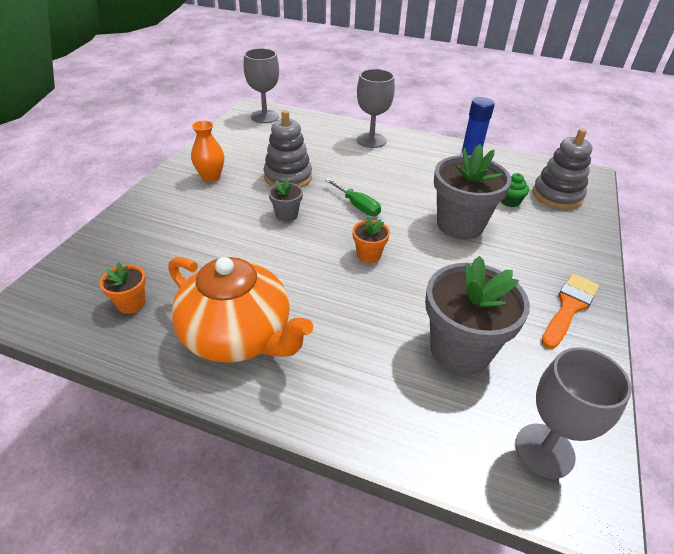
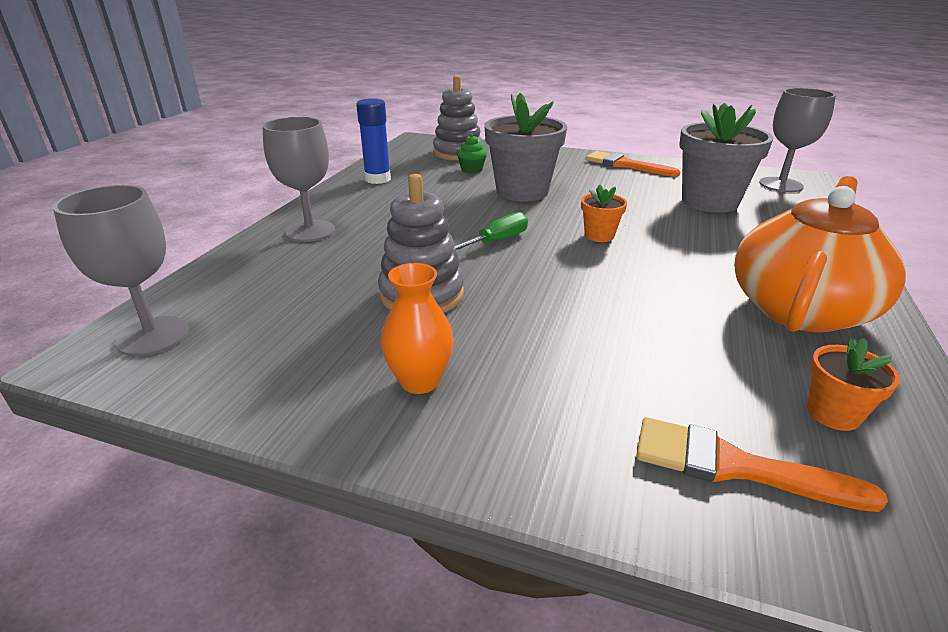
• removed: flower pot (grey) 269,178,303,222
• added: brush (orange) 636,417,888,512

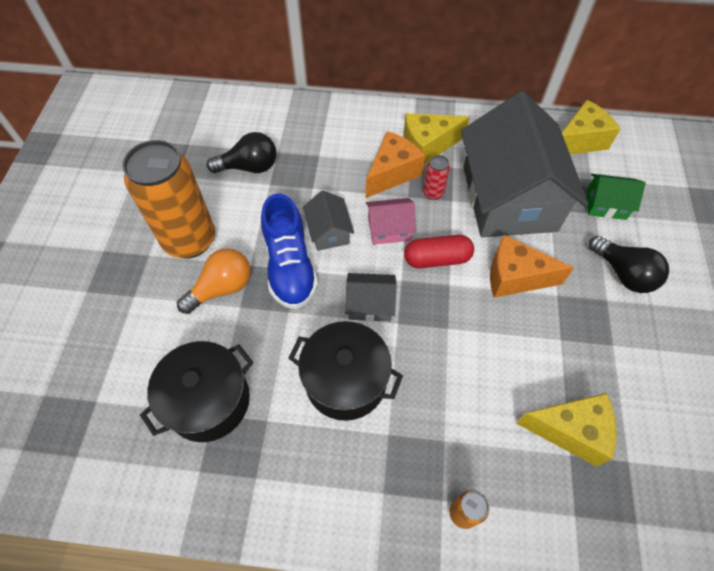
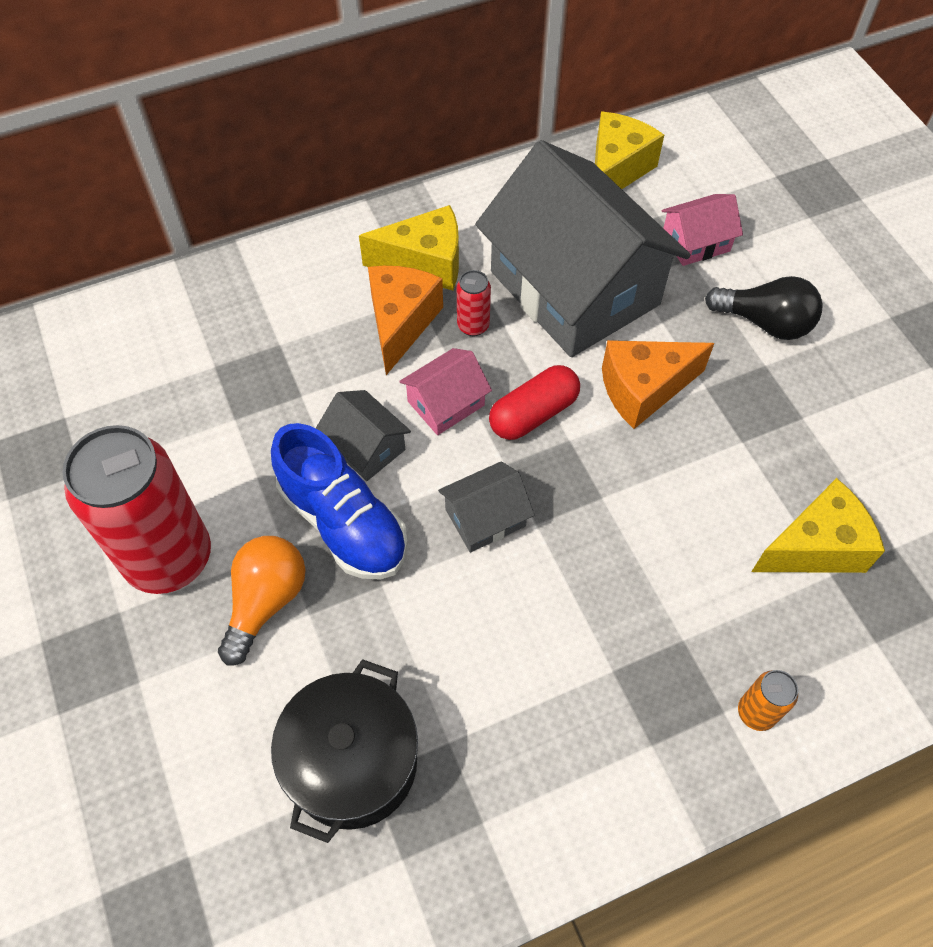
• turned: cheese (yellow) 403,113,470,164 = 359,205,459,290 135 degrees counterclockwise
• removed: light bulb (black) 206,132,276,173
• recoloured: can (orange) 122,140,215,258 to can (red) 62,425,211,594
• recoloured: house (green) 586,174,646,220 to house (pink) 661,194,743,266
• removed: pot (black) 288,321,403,421

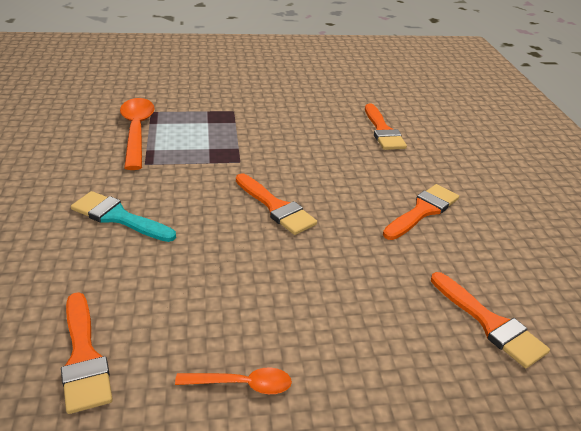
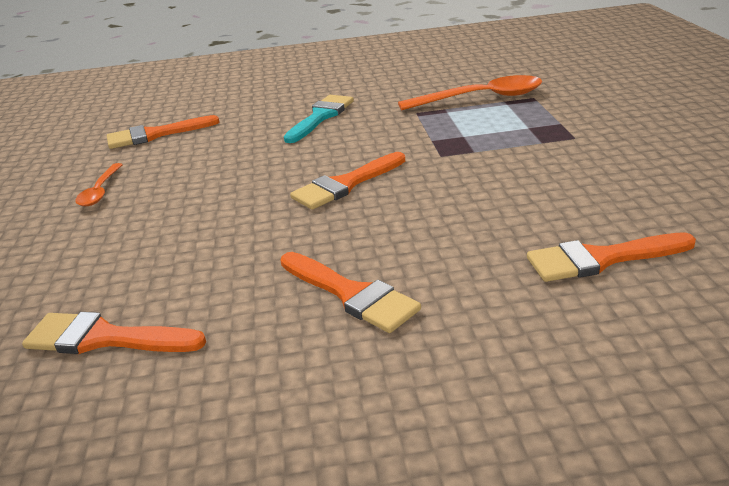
• turned: brush (orange) 431,272,550,368 = 22,312,206,354 45 degrees clockwise

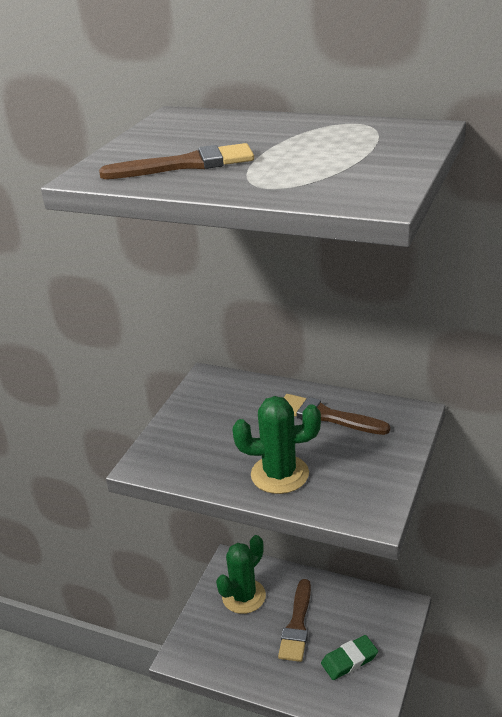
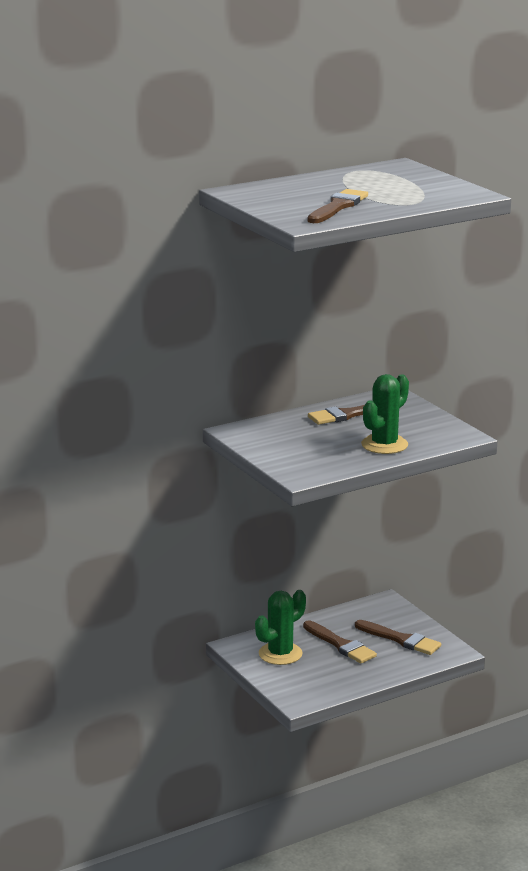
• turned: cactus (green) 216,535,266,614 = 255,590,306,665 60 degrees clockwise
• replaced: eraser (green) 321,635,378,680 to brush (brown) 355,620,441,655

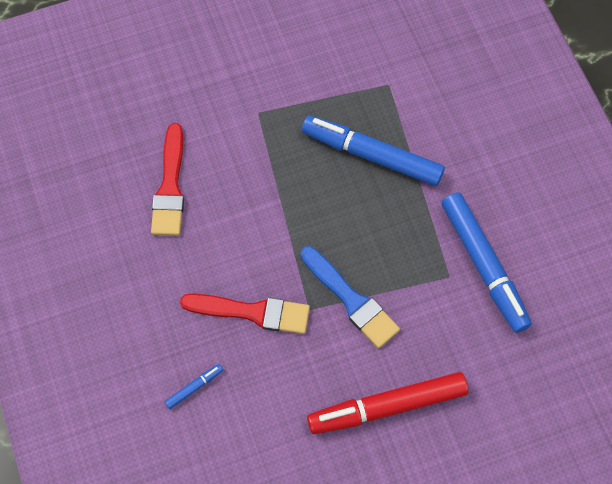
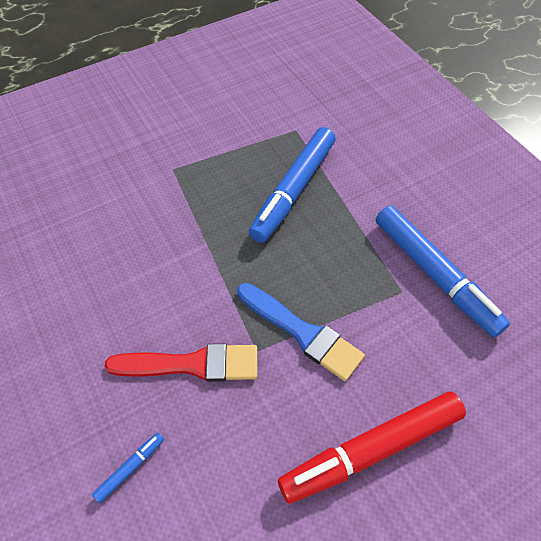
• turned: marker (blue) 302,116,445,186 = 249,127,335,243 75 degrees counterclockwise
• removed: brush (red) 151,123,184,236

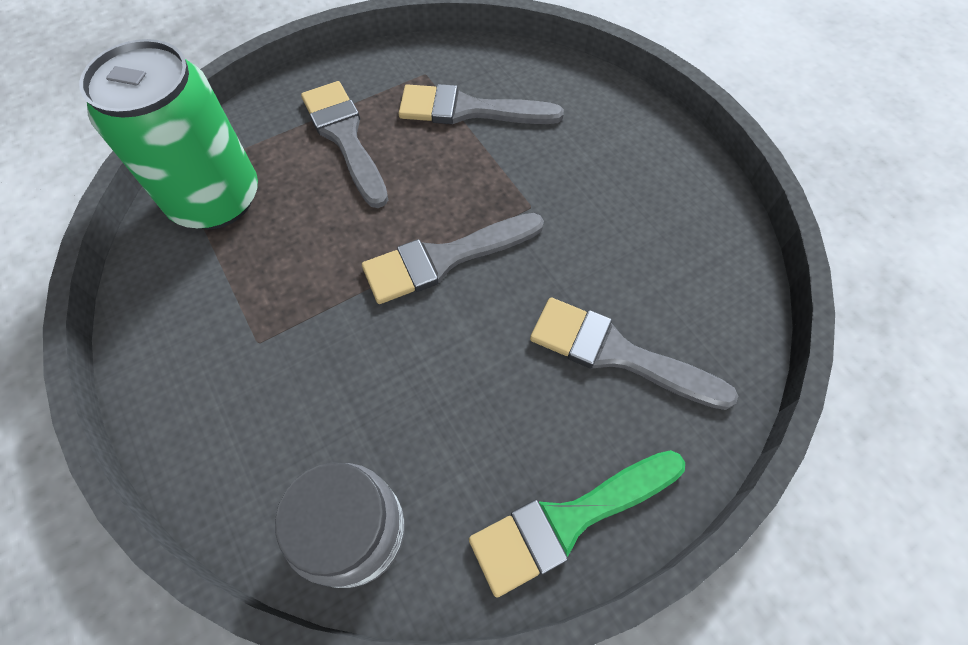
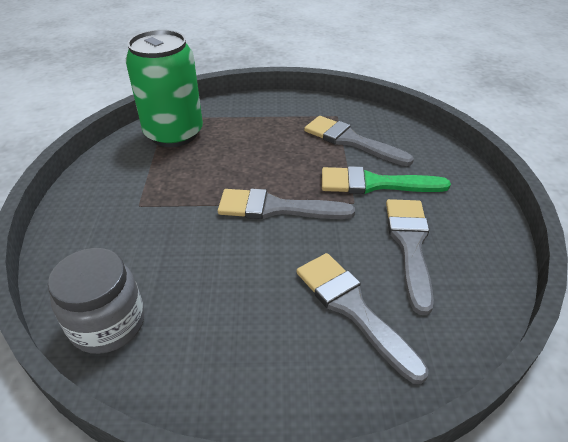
• moved: brush (grey) 301,81,388,208 to 386,199,434,315
• moved: brush (green) 469,450,685,598 to 322,166,451,194

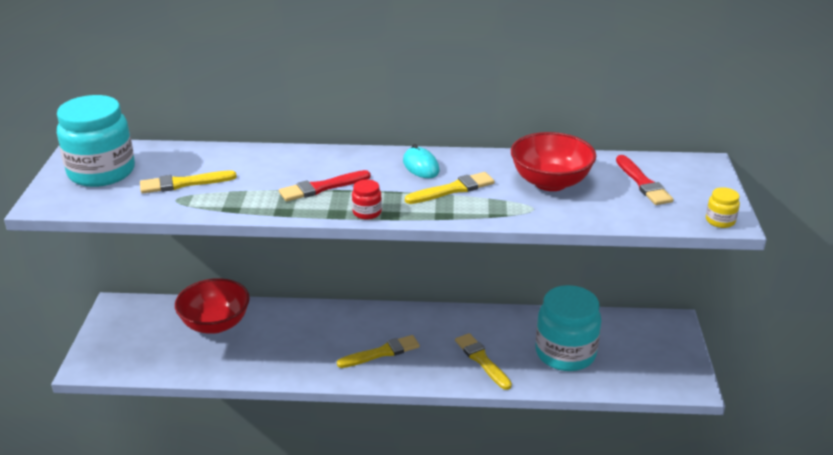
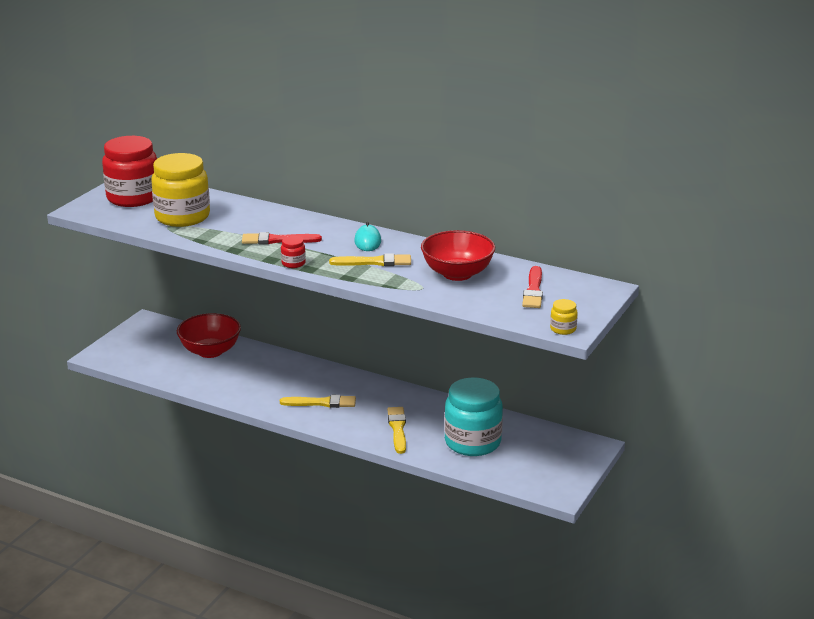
• recoloured: jar (turquoise) 57,95,135,187 to jar (red) 102,136,157,207
• replaced: brush (yellow) 140,170,237,193 to jar (yellow) 151,153,210,227

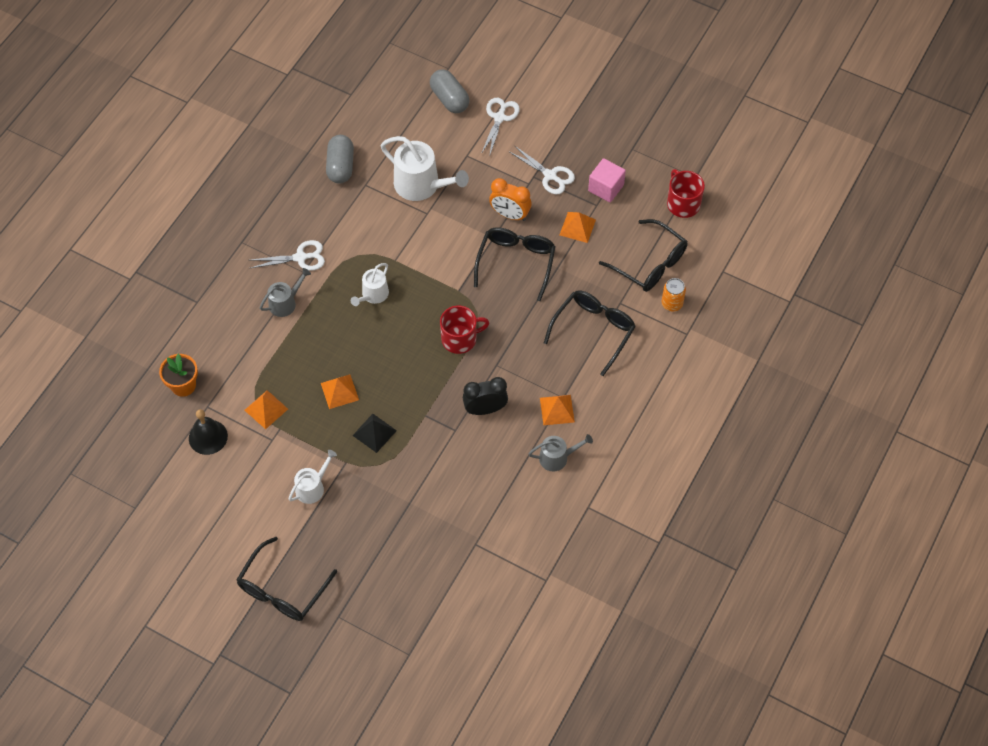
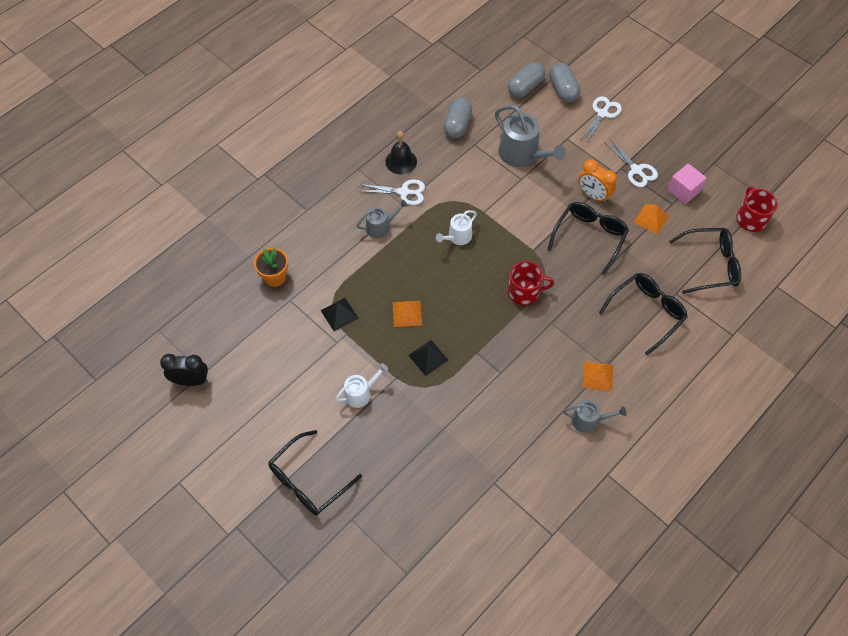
• recoloured: watering can (white) 381,136,469,201 to watering can (grey) 495,105,565,167
• turned: glasses (black) 599,219,687,292 = 669,228,741,294 60 degrees counterclockwise
• removed: can (orange) 662,278,686,311
• moved: clock (black) 463,377,508,415 to 160,354,208,386
• recoloured: pyramid (orange) 244,390,288,429 to pyramid (black) 320,298,359,331
• moved: bell (black) 189,409,228,455 to 385,131,417,174
• added: capsule (grey) 508,62,545,98

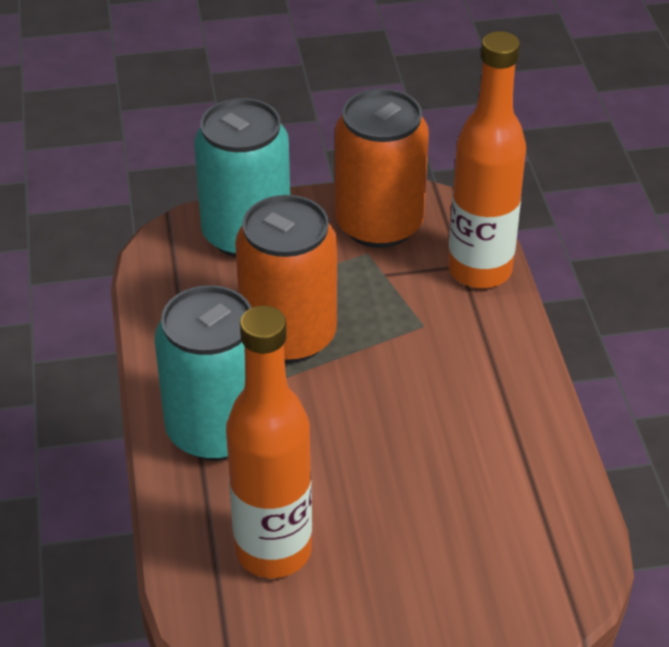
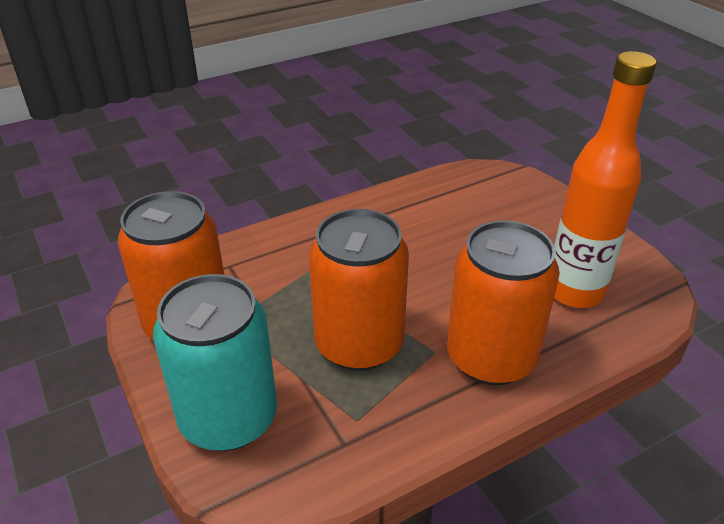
• removed: bottle (orange) 448,31,526,288
• recoloured: can (turquoise) 154,285,252,461 to can (orange) 447,220,560,385

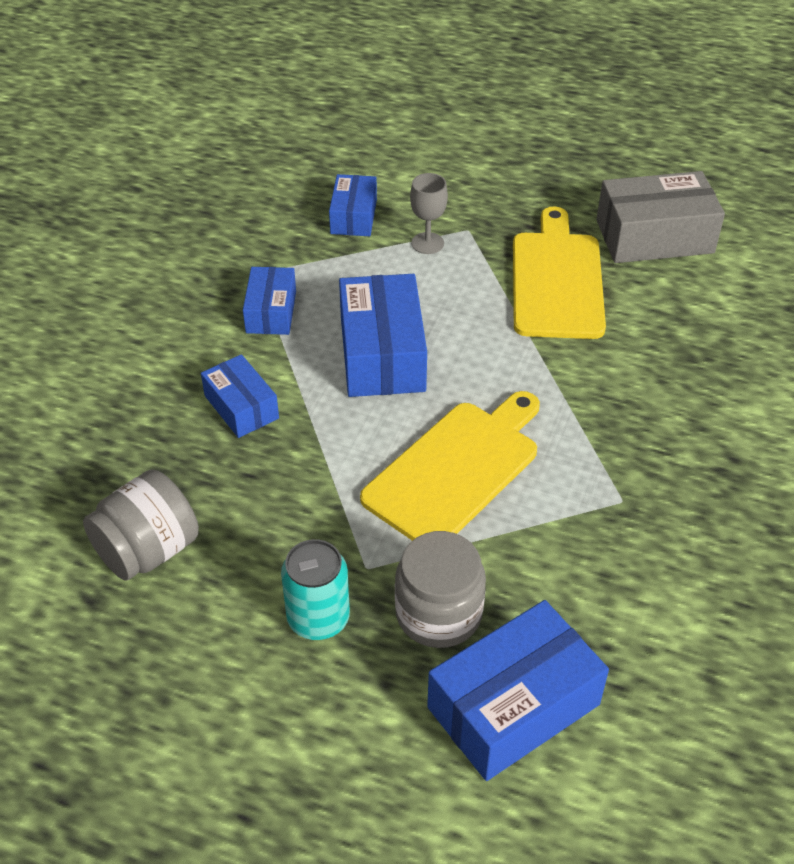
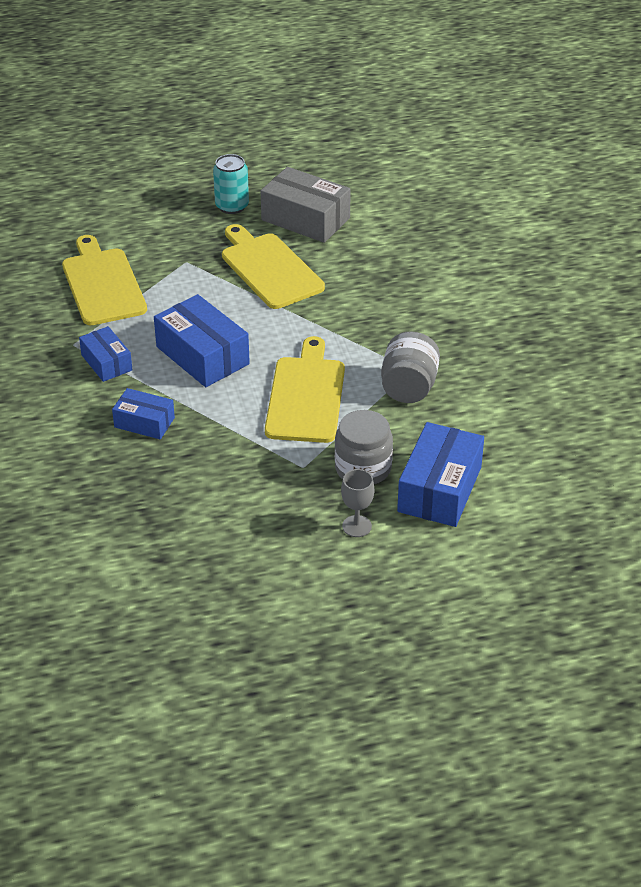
• turned: box (grey) 596,171,725,263 = 261,167,351,243 75 degrees clockwise
• moved: goblet (grey) 410,173,448,254 to 341,469,374,537
• replaced: box (blue) 329,174,377,236 to cutting board (yellow) 62,235,147,325
• moved: jar (grey) 83,470,199,581 to 381,331,440,403
• moved: can (turquoise) 281,539,350,640 to 213,154,249,214

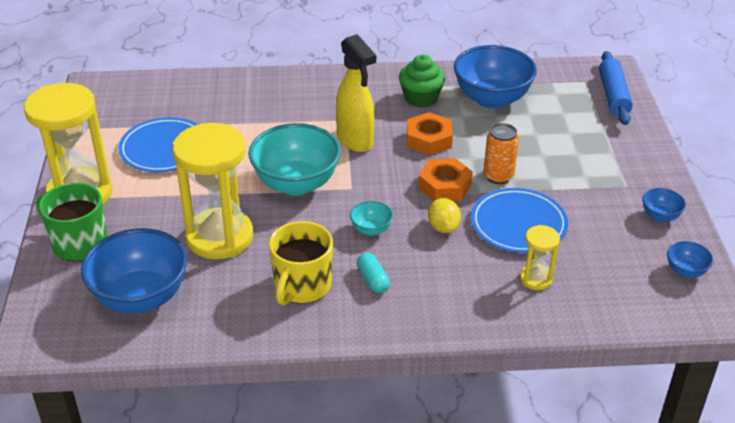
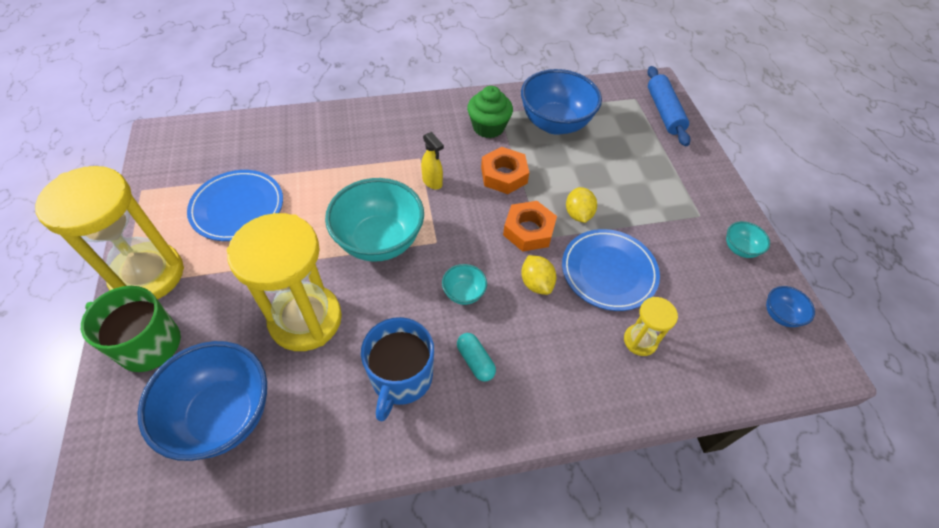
• resized: spray bottle (yellow) 336,34,376,152 = 421,132,444,189 x0.53
• replaced: can (orange) 483,123,519,184 to lemon (yellow) 566,187,597,223
• recoloured: bowl (blue) 642,188,686,222 to bowl (turquoise) 726,221,770,258
• recoloured: mug (yellow) 269,221,333,305 to mug (blue) 361,317,434,421

